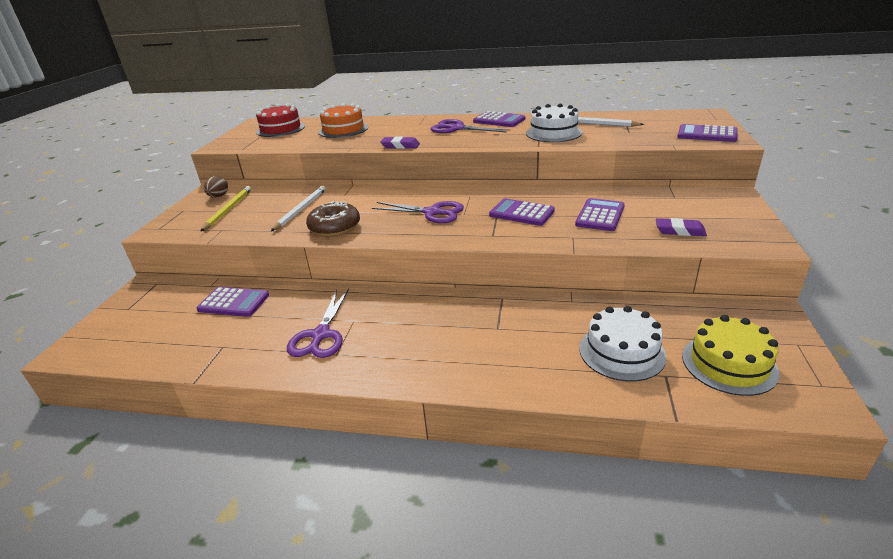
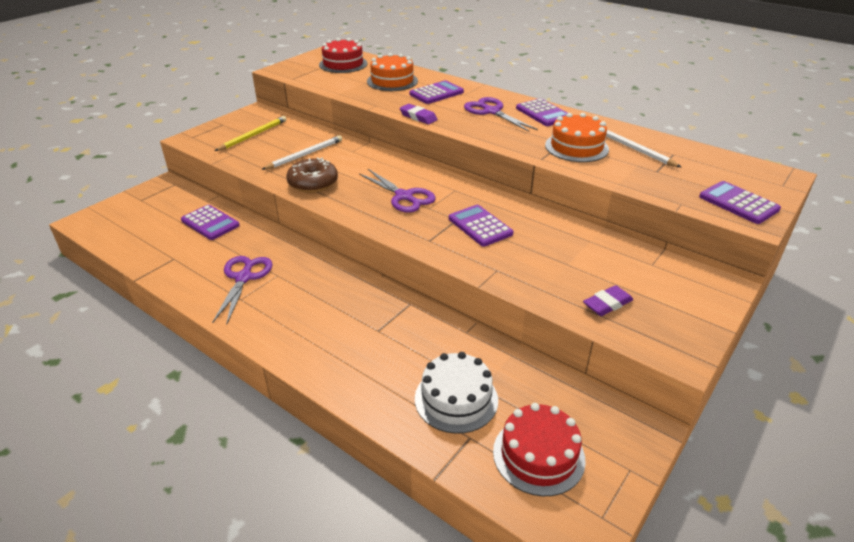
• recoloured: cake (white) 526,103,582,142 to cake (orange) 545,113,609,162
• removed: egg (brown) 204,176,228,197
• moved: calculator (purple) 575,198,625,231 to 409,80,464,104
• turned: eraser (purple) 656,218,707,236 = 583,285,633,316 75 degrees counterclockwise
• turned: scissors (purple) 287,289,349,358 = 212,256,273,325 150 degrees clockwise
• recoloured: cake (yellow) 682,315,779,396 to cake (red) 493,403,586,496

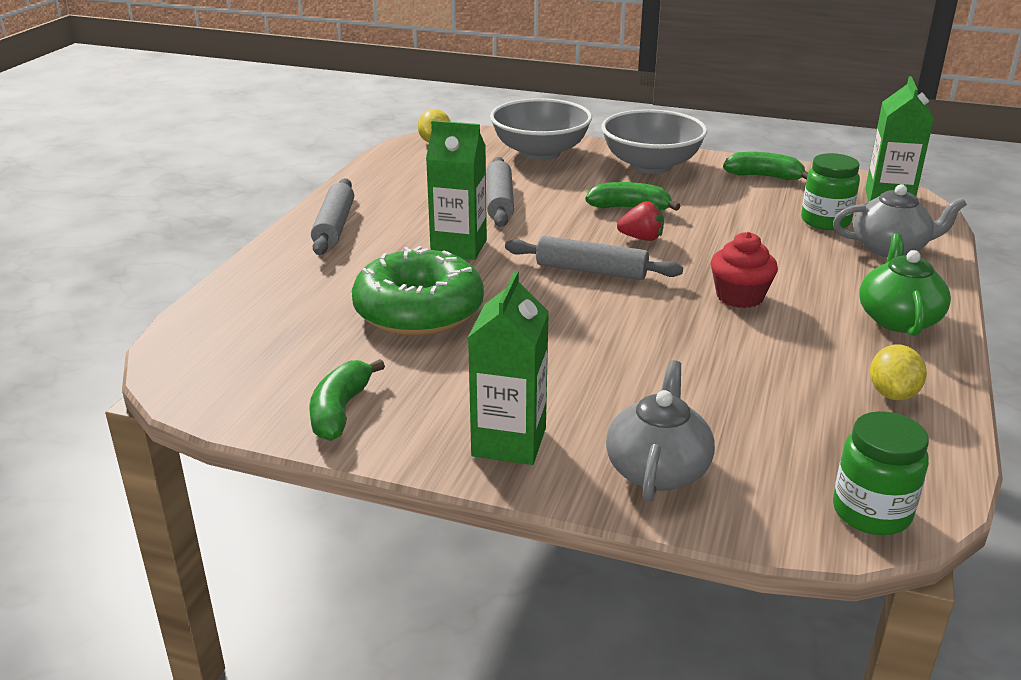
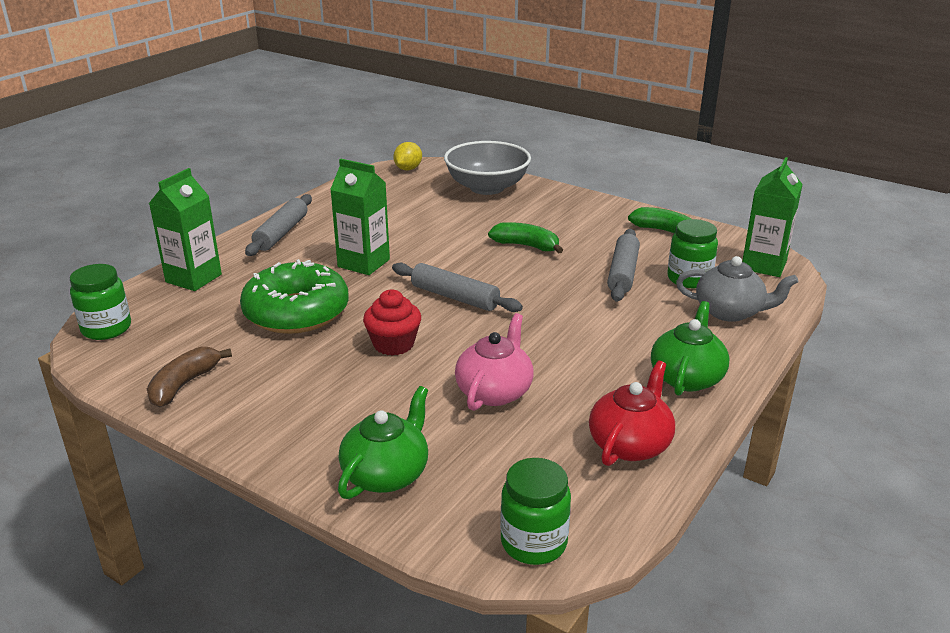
• removed: bowl (grey) 601,109,708,174
• moved: rolling pin (grey) 486,157,514,227 to 607,229,640,302
• removed: strawberry (red) 617,201,664,241
• moved: cupcake (red) 711,232,778,308 to 363,290,421,356
• moved: carton (green) 468,271,549,465 to 149,168,222,291
• replaced: lemon (yellow) 870,345,927,400 to teapot (red) 589,361,675,466
• recoloured: banana (green) 309,359,385,441 to banana (brown) 147,347,232,407
• recoloured: teapot (grey) 606,360,715,502 to teapot (green) 338,386,428,499
• added: jar (green) 70,264,131,340
• added: teapot (pink) 455,313,534,411

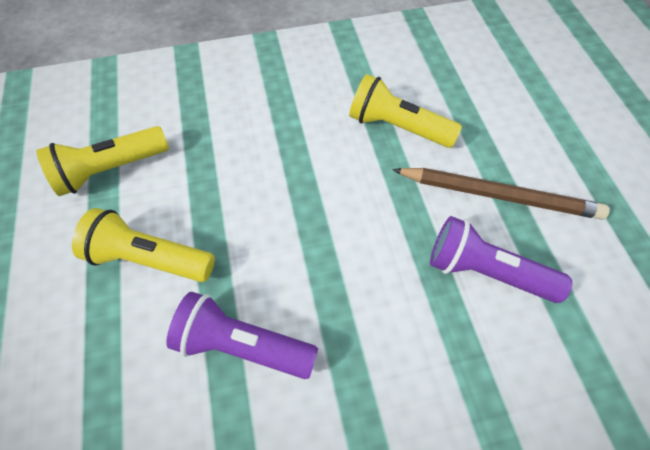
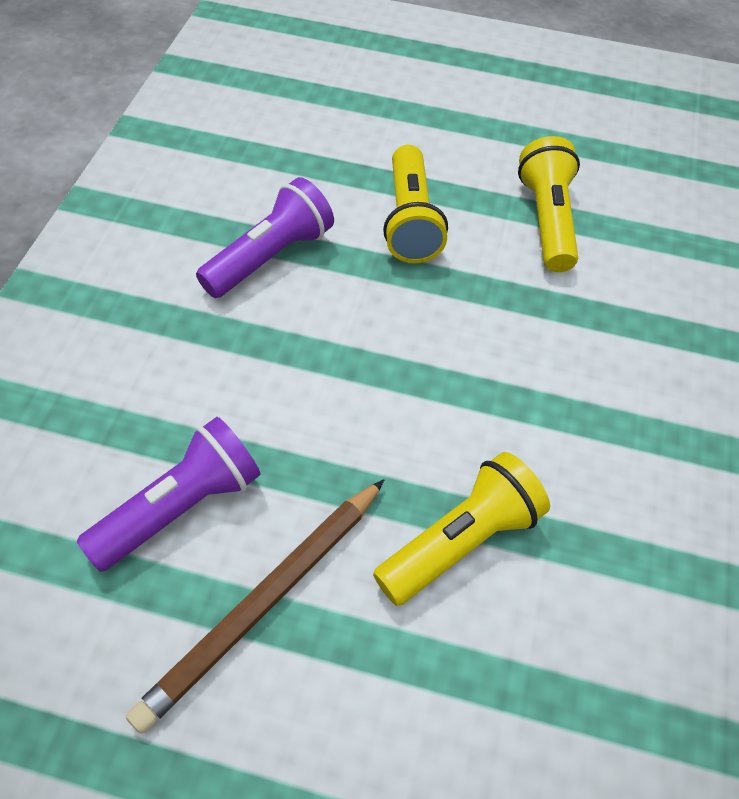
• turned: flashlight (yellow) 72,208,215,282 = 383,145,448,263 135 degrees clockwise

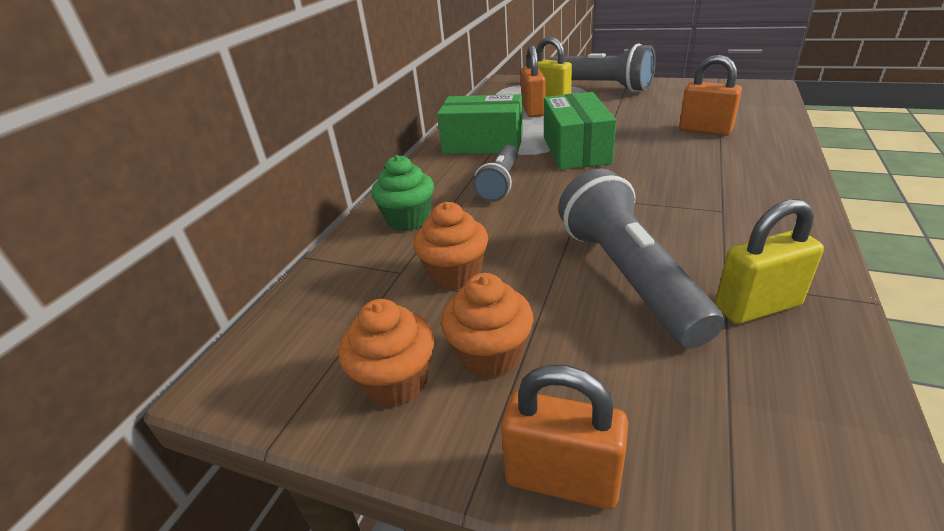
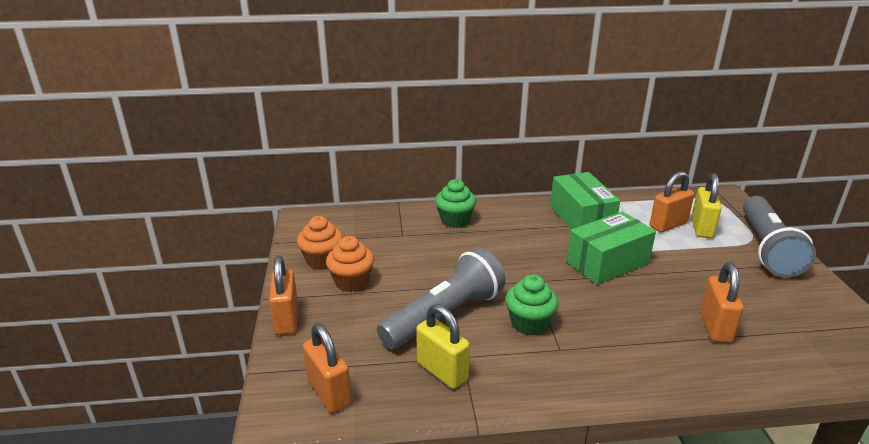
• removed: flashlight (grey) 473,145,518,202
• removed: cupcake (orange) 413,202,488,290
• added: cupcake (green) 505,274,558,336
• added: padlock (orange) 303,323,352,413

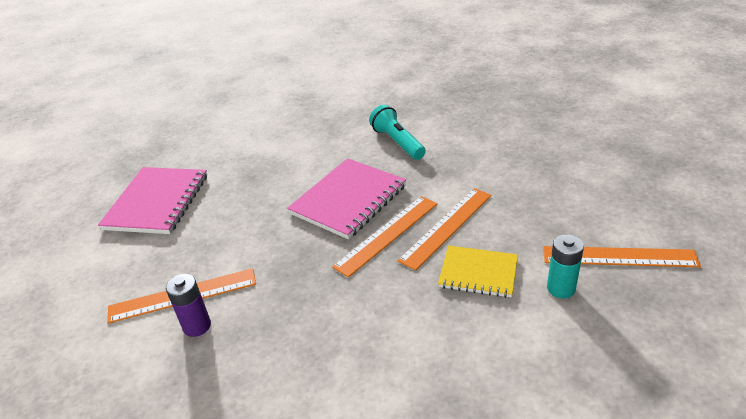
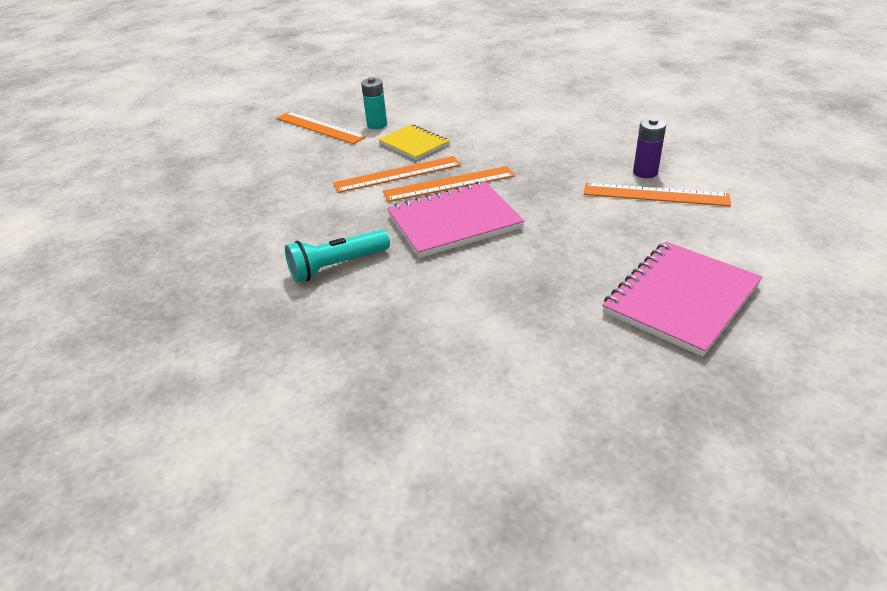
• turned: flashlight (turquoise) 369,105,426,160 = 285,229,390,282 60 degrees clockwise

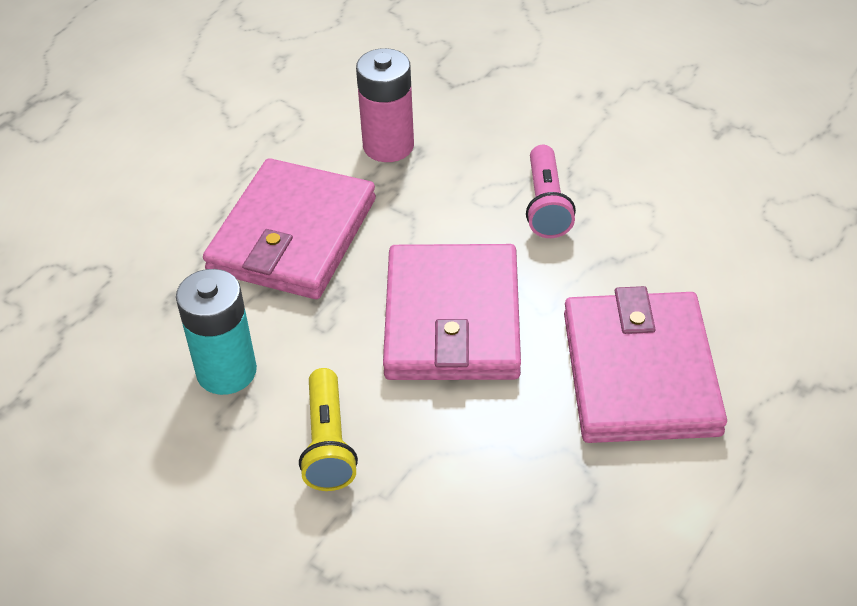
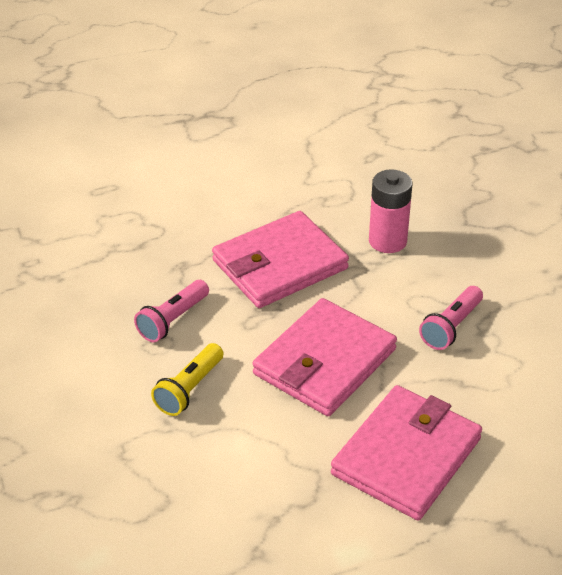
• replaced: battery (turquoise) 176,269,257,395 to flashlight (pink) 134,280,209,342

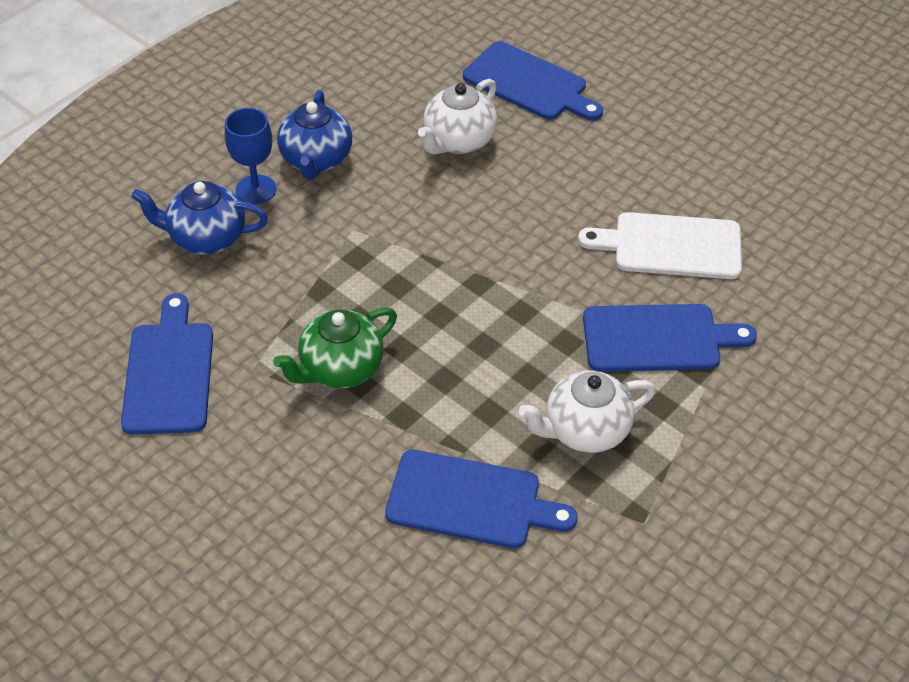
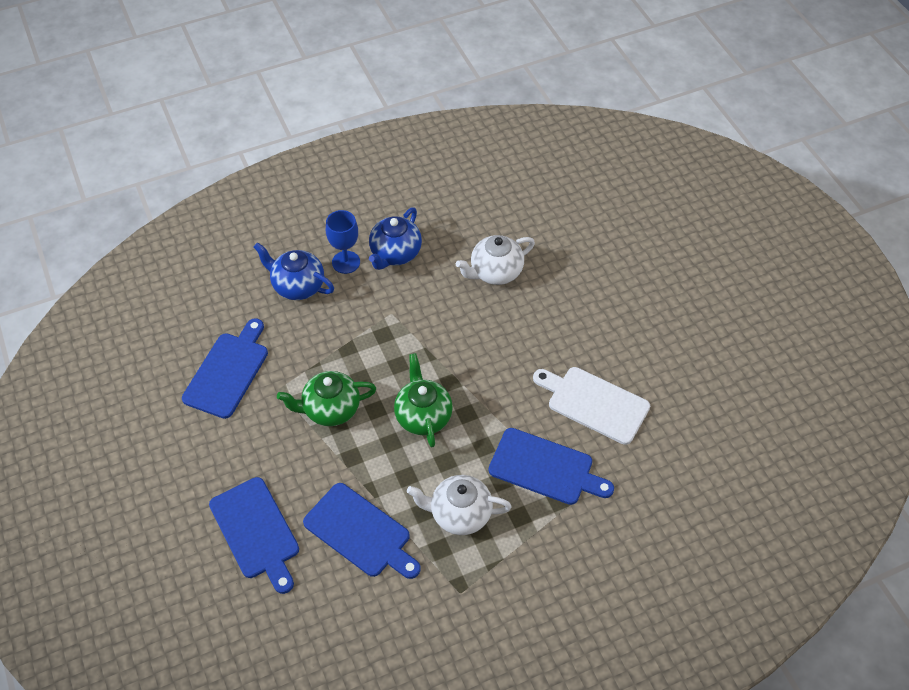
• moved: cutting board (blue) 463,41,603,121 to 209,477,299,594
• added: teapot (green) 394,353,453,447

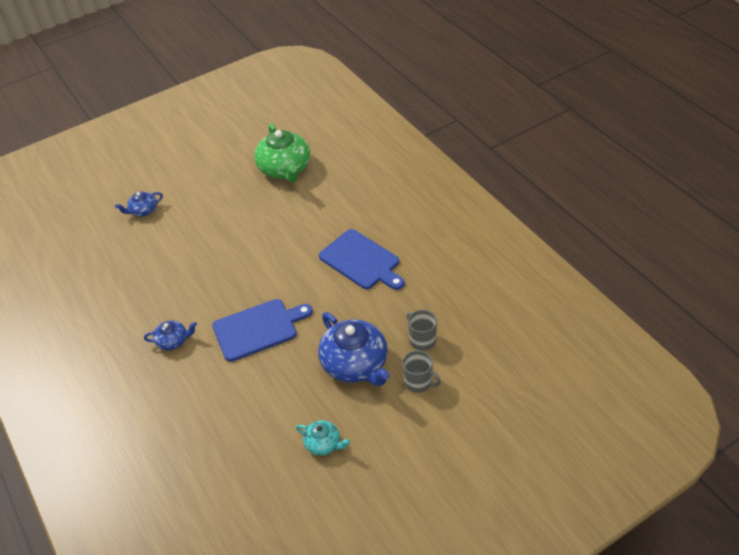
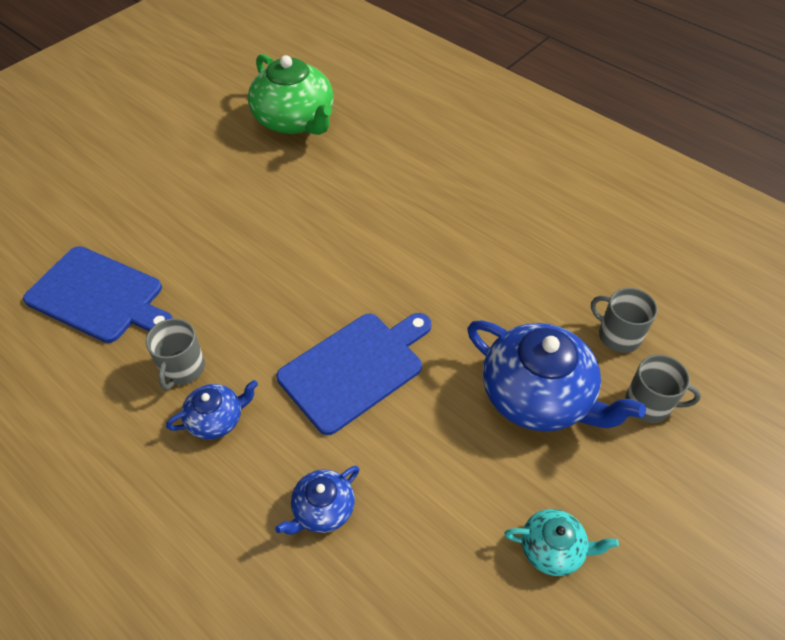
• moved: teapot (blue) 115,192,163,216 to 275,466,360,535
• moved: cutting board (blue) 319,229,405,290 to 23,246,173,343
• added: mug (grey) 146,318,205,390

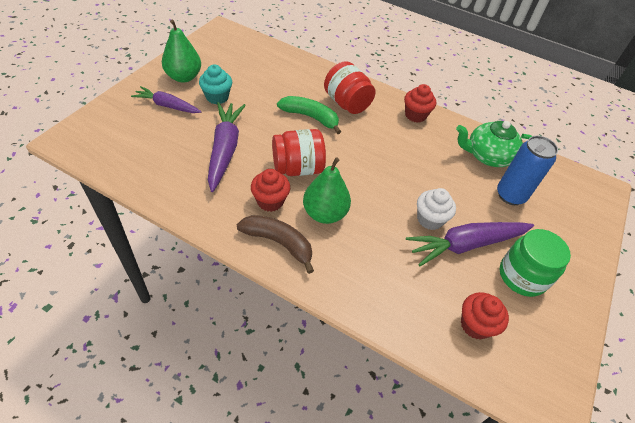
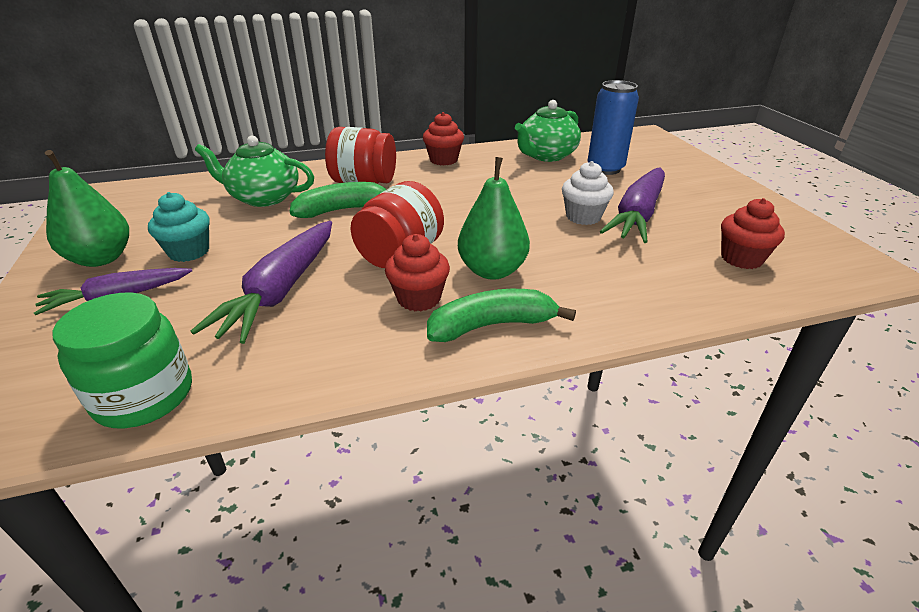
• turned: carrot (purple) 208,102,246,192 = 191,221,332,344 120 degrees counterclockwise
• recoloured: banana (brown) 237,215,314,274 to banana (green) 427,289,576,342
• moved: jar (green) 500,229,571,297 to 53,292,192,428
• added: teapot (green) 195,136,314,207

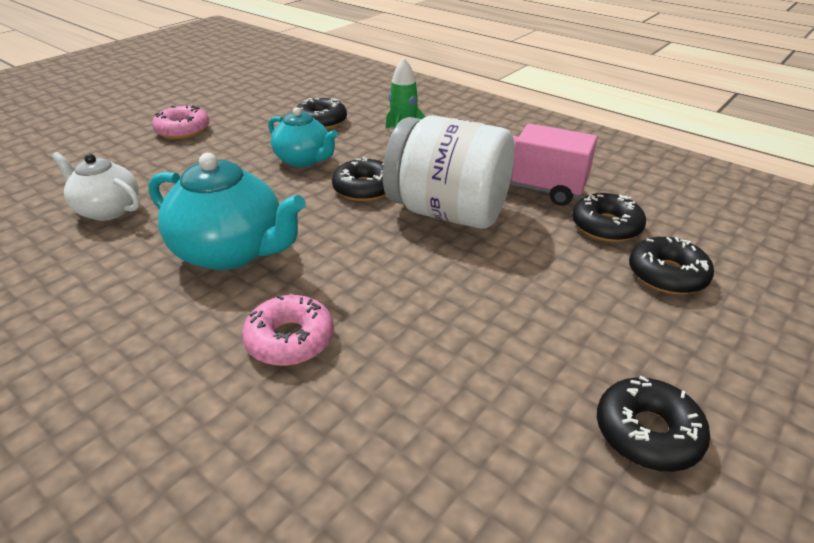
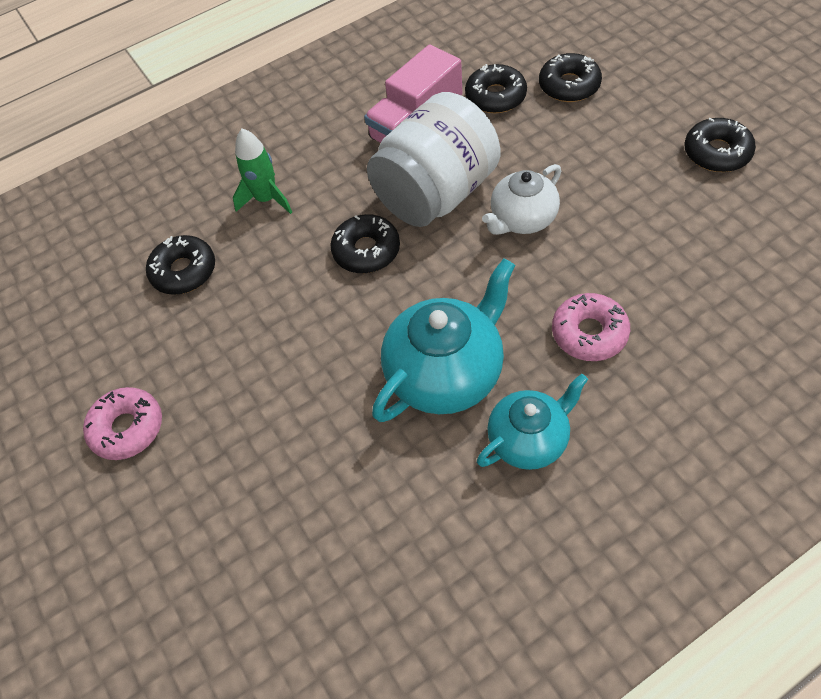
• moved: teapot (turquoise) 268,107,338,167 to 477,374,588,470
• moved: teapot (white) 52,152,140,221 to 482,164,561,235

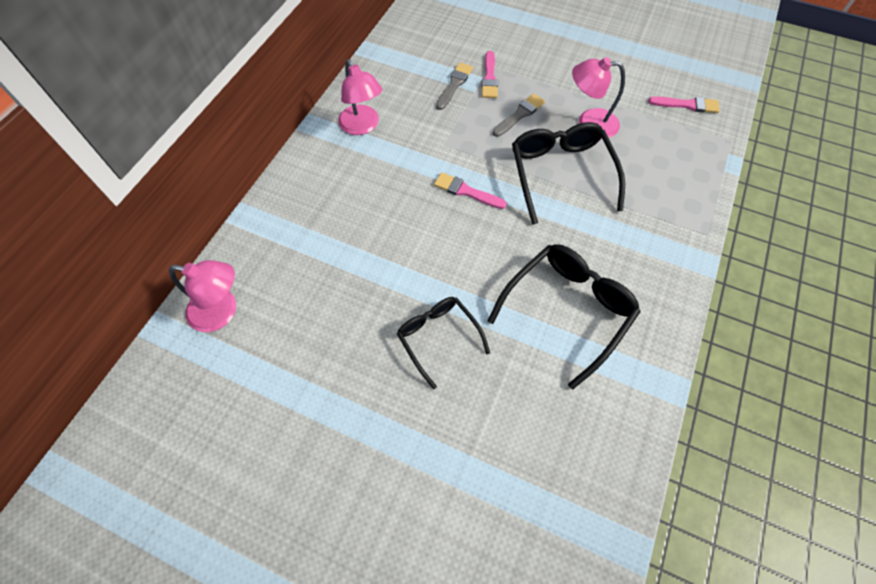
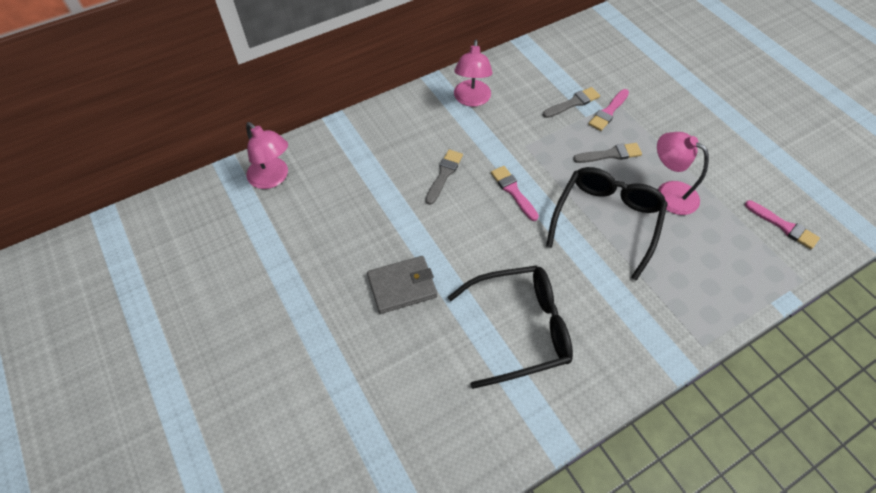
• replaced: glasses (black) 397,297,490,389 to wallet (grey) 367,256,437,314
• added: brush (grey) 425,149,463,205

